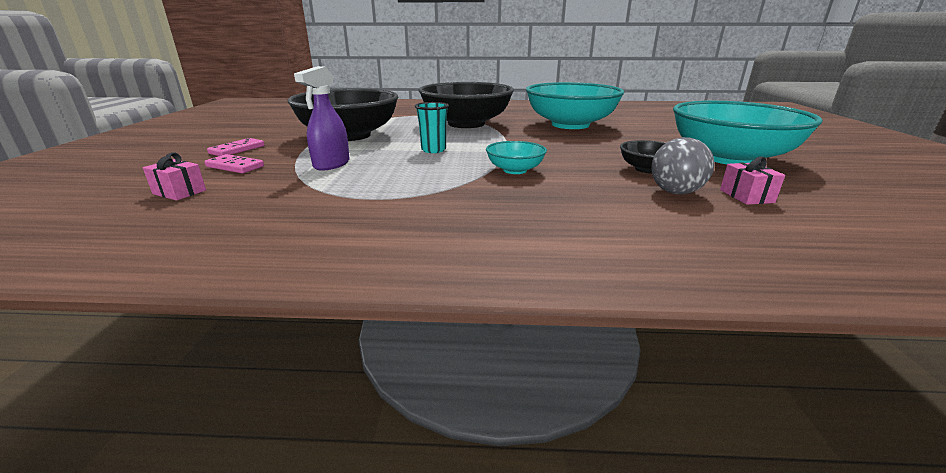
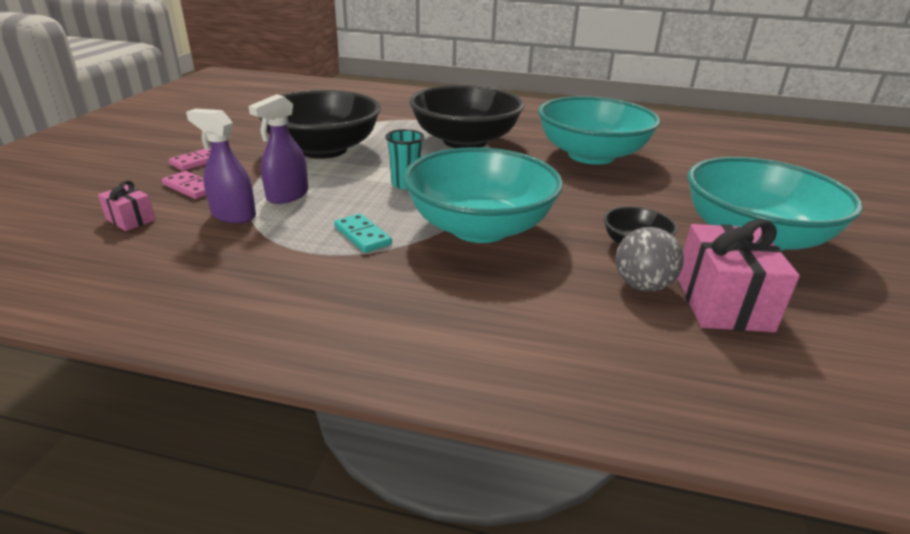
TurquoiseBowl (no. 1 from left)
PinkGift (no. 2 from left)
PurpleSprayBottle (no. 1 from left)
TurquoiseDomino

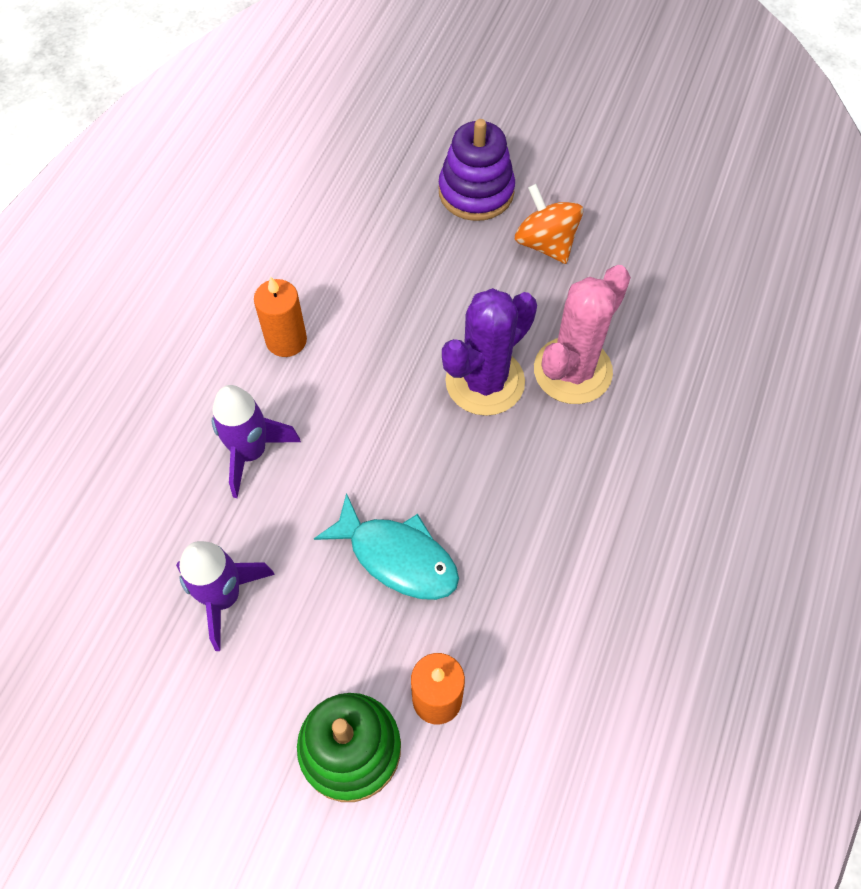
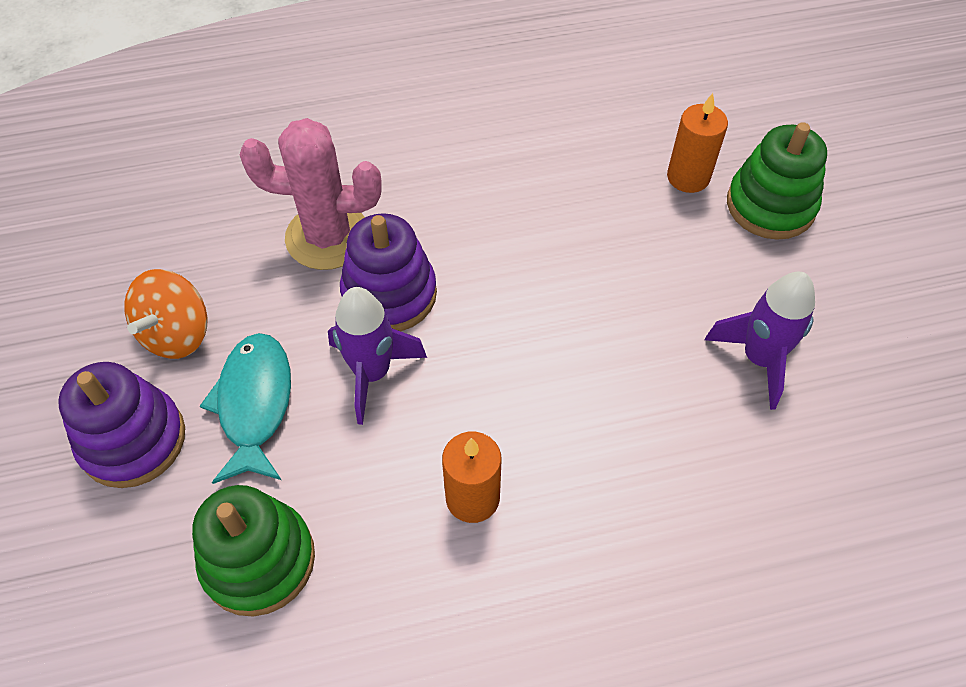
PurpleRocket (no. 1 from left)
TurquoiseFish
PurpleStackingToy (no. 2 from left)
GreenStackingToy (no. 1 from left)

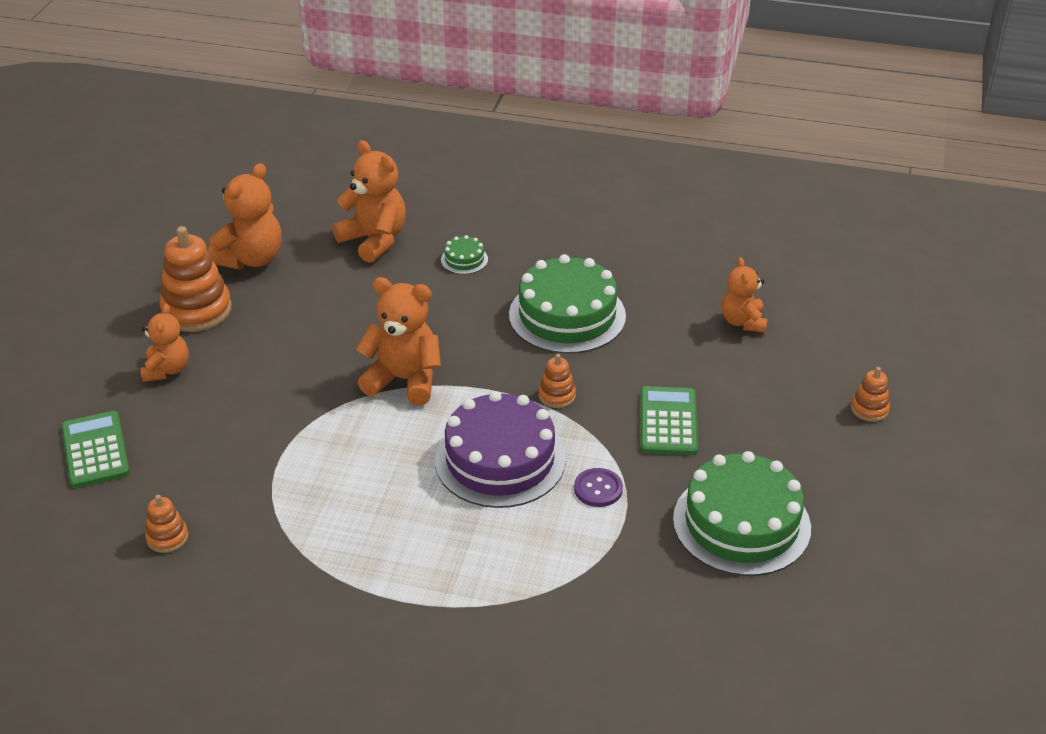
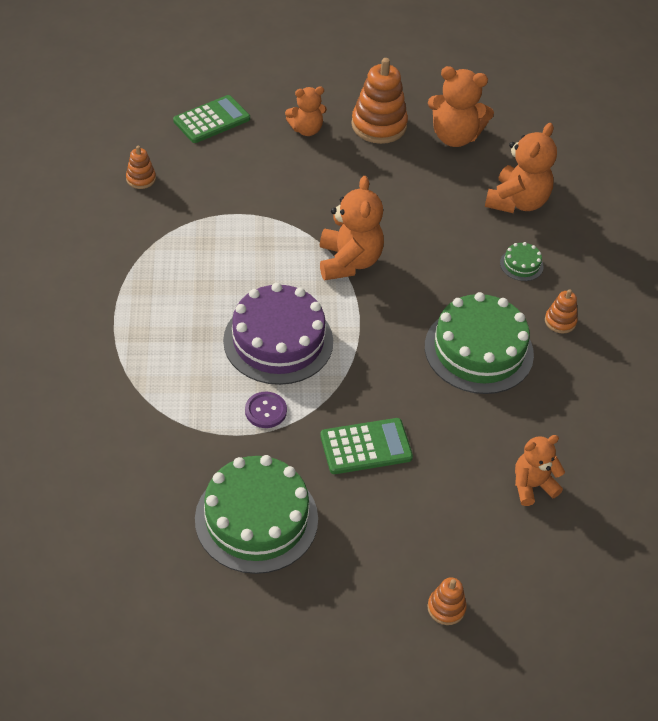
OrangeStackingToy (no. 4 from left)

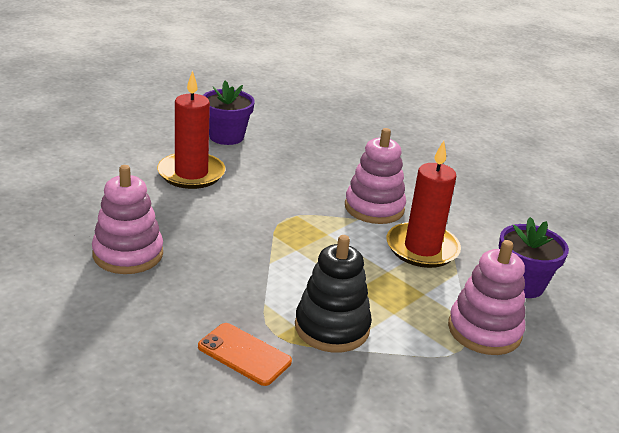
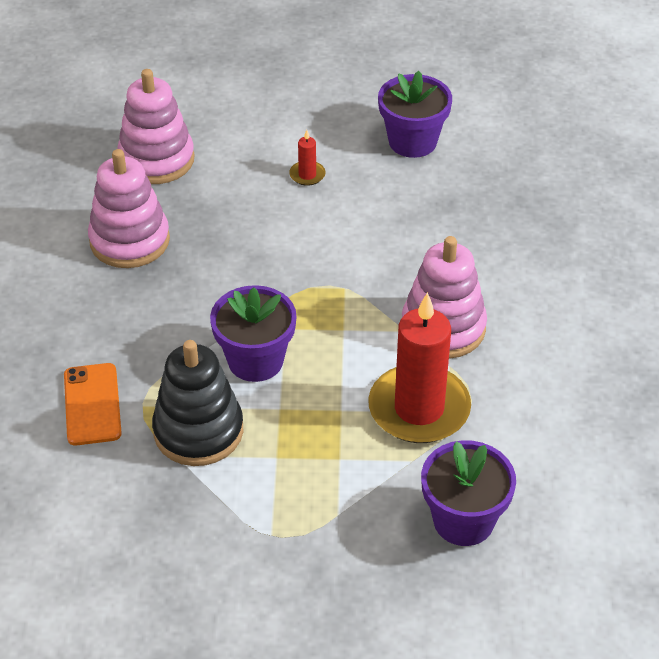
RedCandle (no. 1 from left)
PinkStackingToy (no. 2 from left)
PurpleFlowerPot (no. 1 from left)

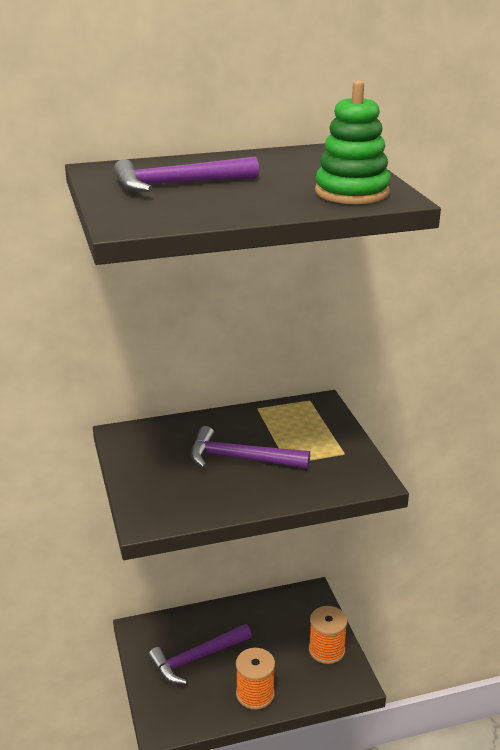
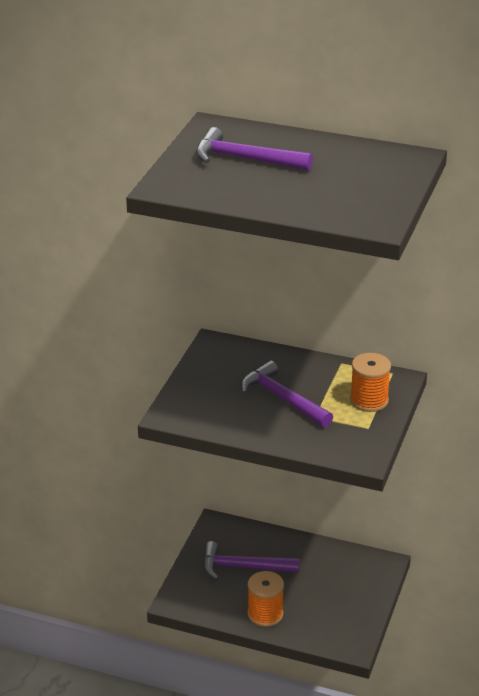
OrangeSpool (no. 2 from left)
GreenStackingToy

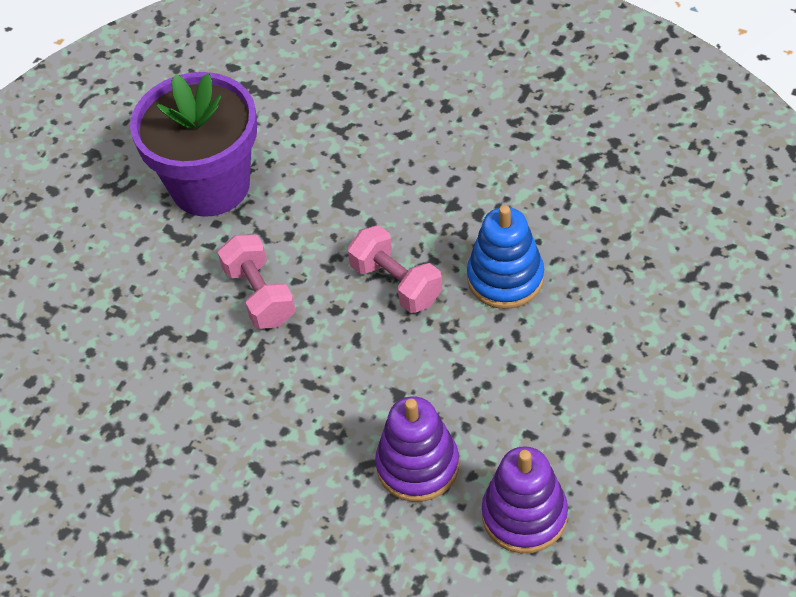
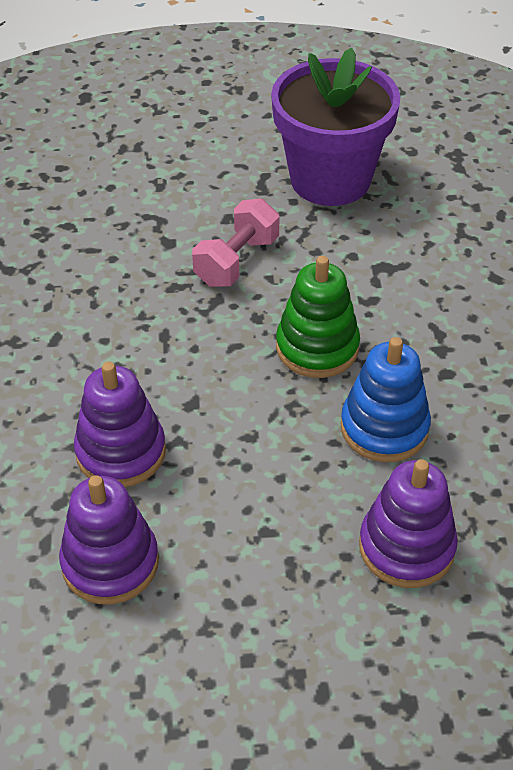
GreenStackingToy
PurpleStackingToy (no. 3 from left)

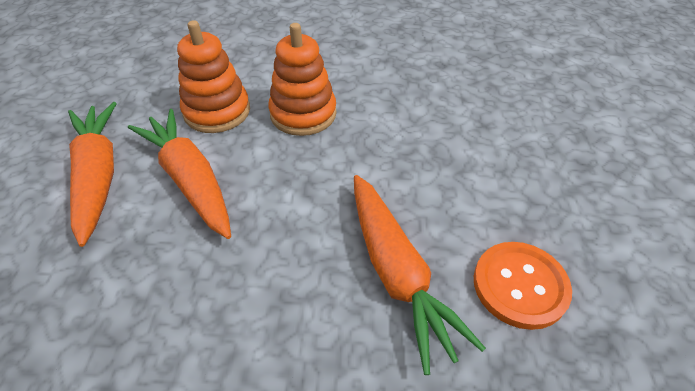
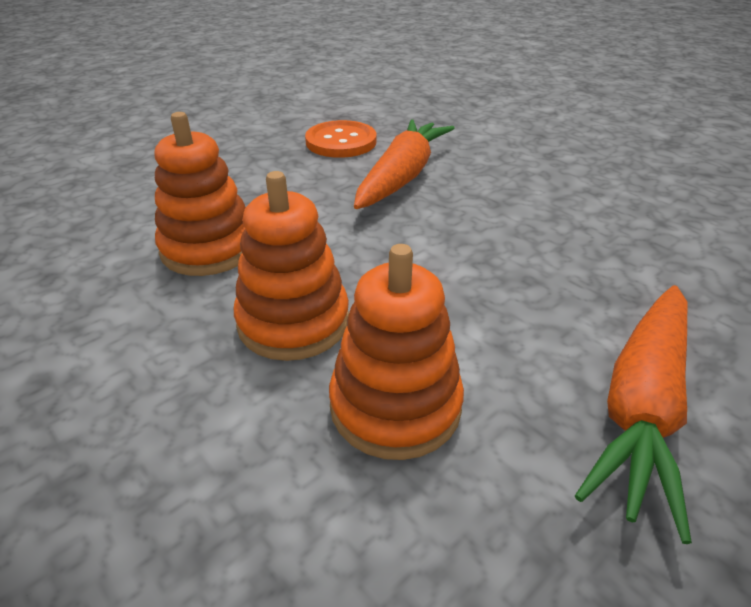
OrangeCarrot (no. 2 from left in the first image)
OrangeStackingToy (no. 1 from left)

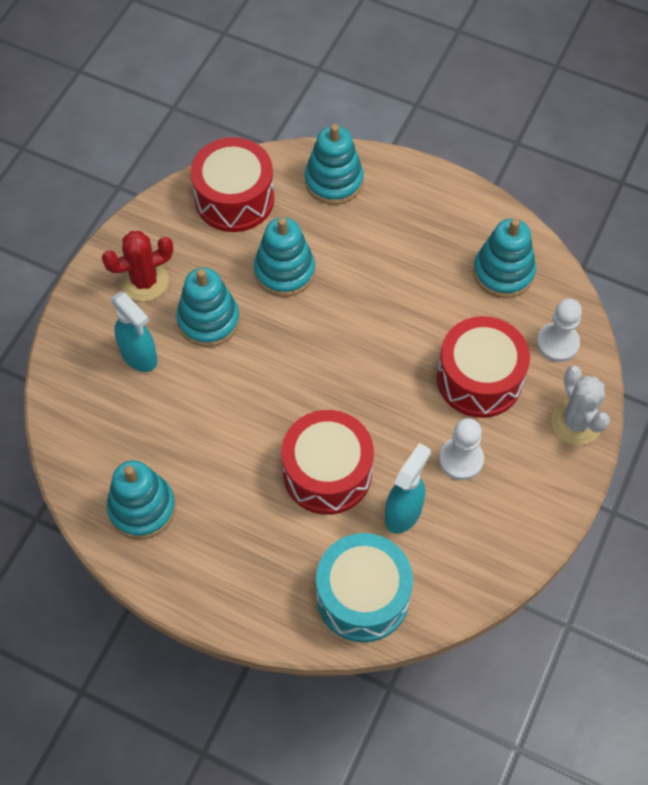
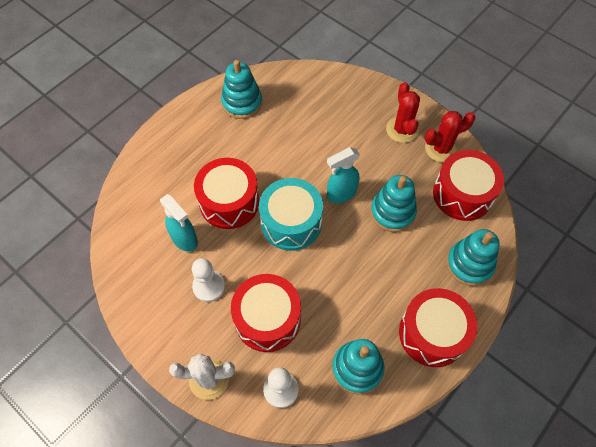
TurquoiseSprayBottle (no. 2 from left)
TurquoiseStackingToy (no. 2 from left in the first image)
TurquoiseDrum
RedDrum (no. 3 from left)
RedCactus (no. 2 from left)

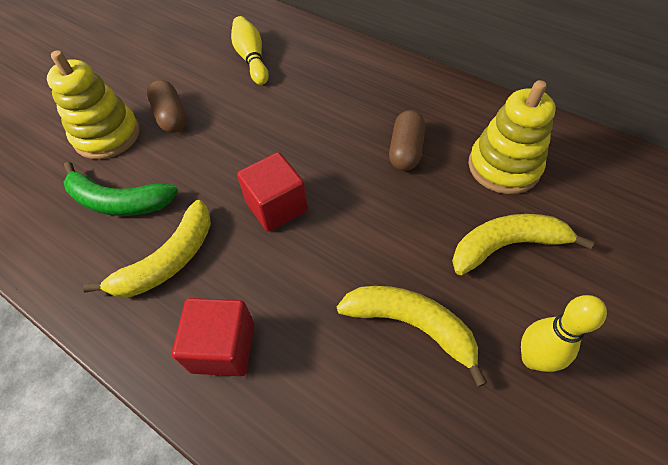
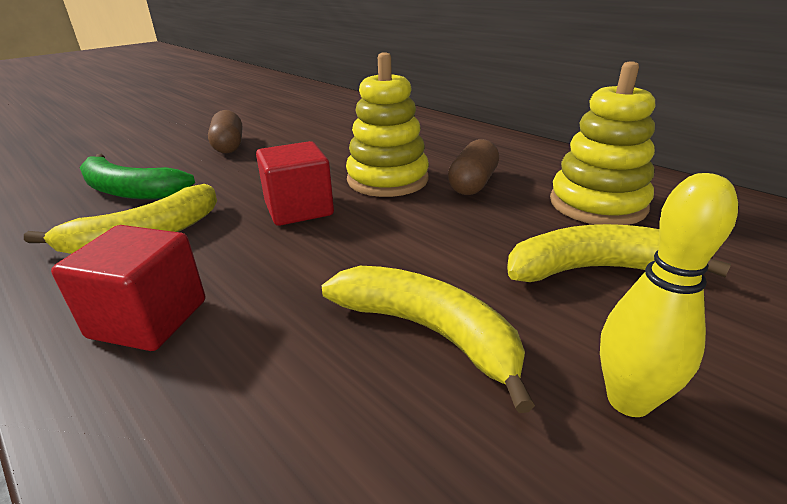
YellowStackingToy (no. 1 from left)
YellowBowlingPin (no. 1 from left in the first image)

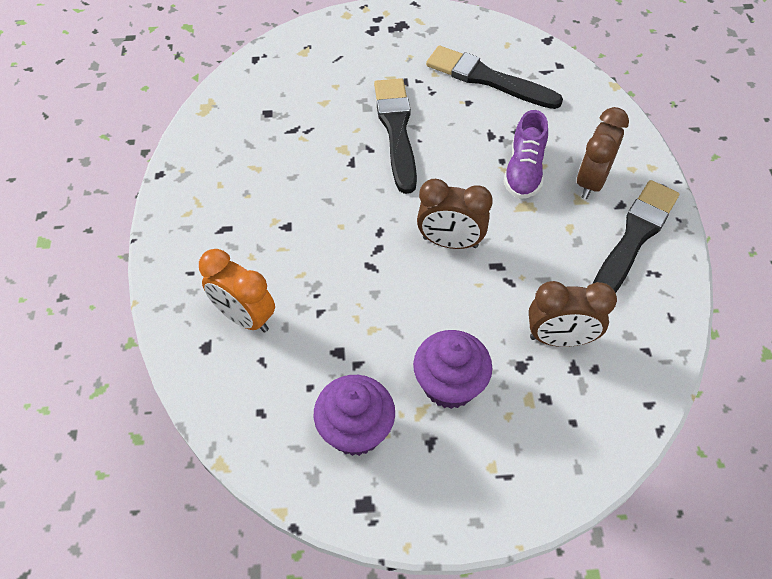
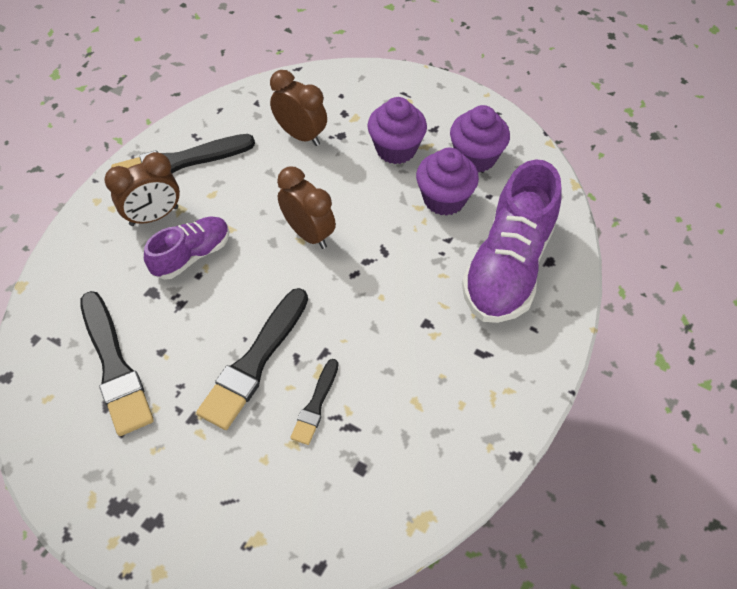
PurpleShoe (no. 2 from left)
BlackBrush (no. 4 from left)
PurpleCupcake (no. 2 from left)

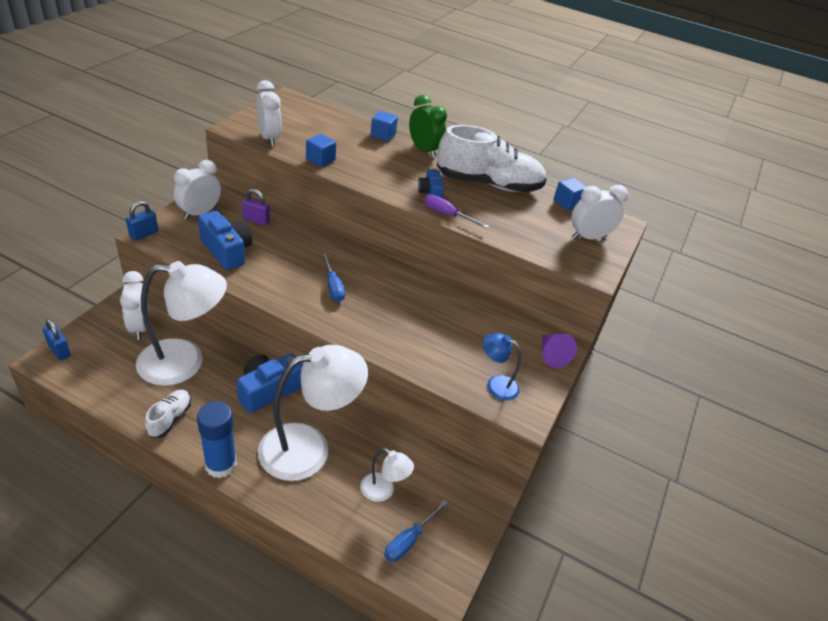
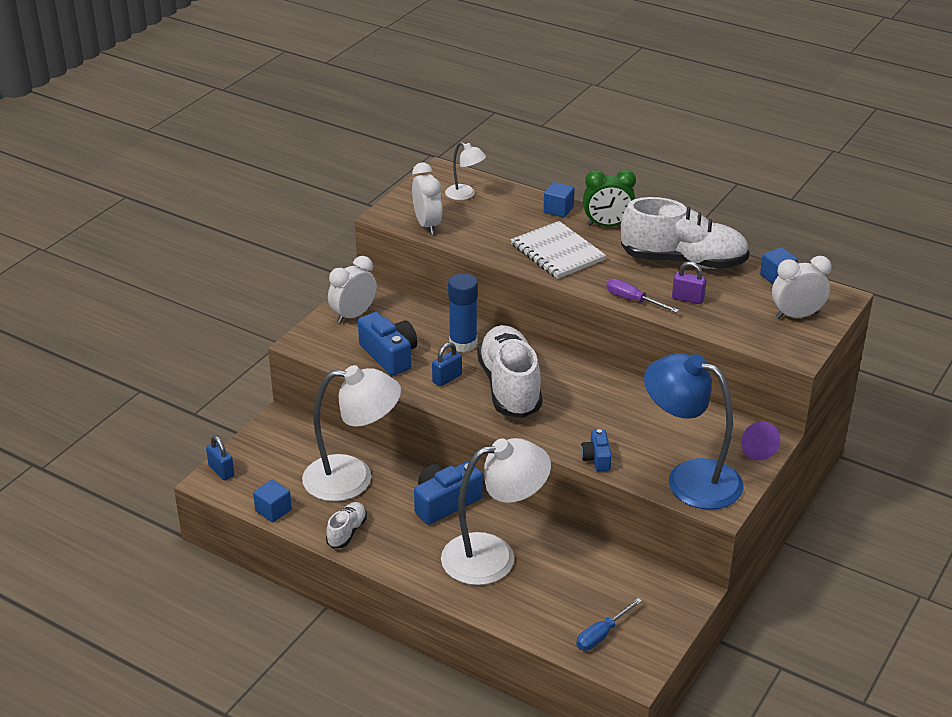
WhiteClock (no. 1 from left in the first image)
BluePadlock (no. 2 from left)
BlueGlueStick
PurplePadlock
BlueCube (no. 1 from left)
WhiteShoe (no. 2 from left)
WhiteLamp (no. 2 from left)
GreenClock
BlueCamera (no. 3 from left)
BlueLamp
WhiteNotebook

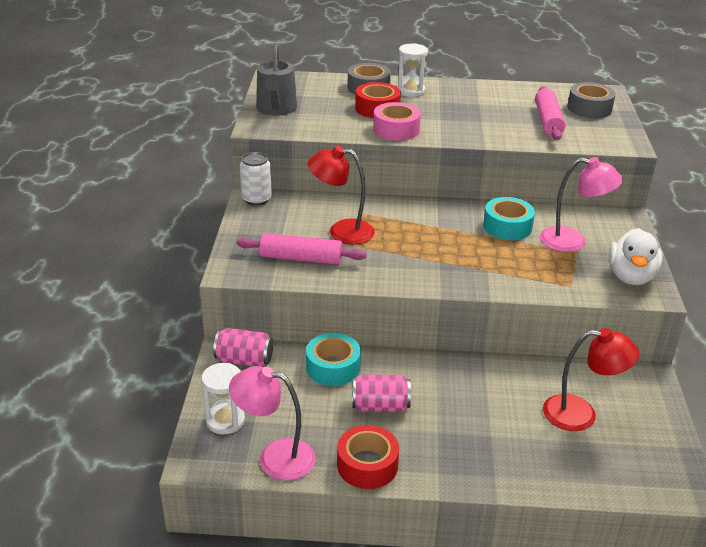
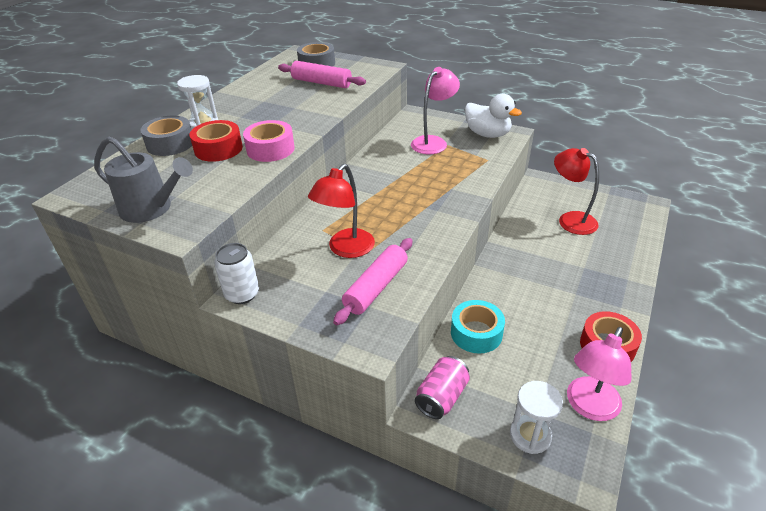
PinkCan (no. 2 from left in the first image)
TurquoiseTape (no. 2 from left in the first image)
RedLamp (no. 2 from left)

